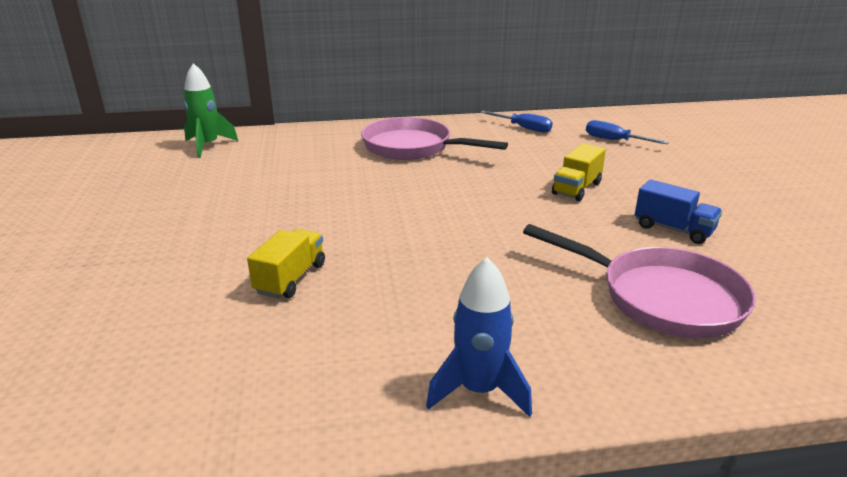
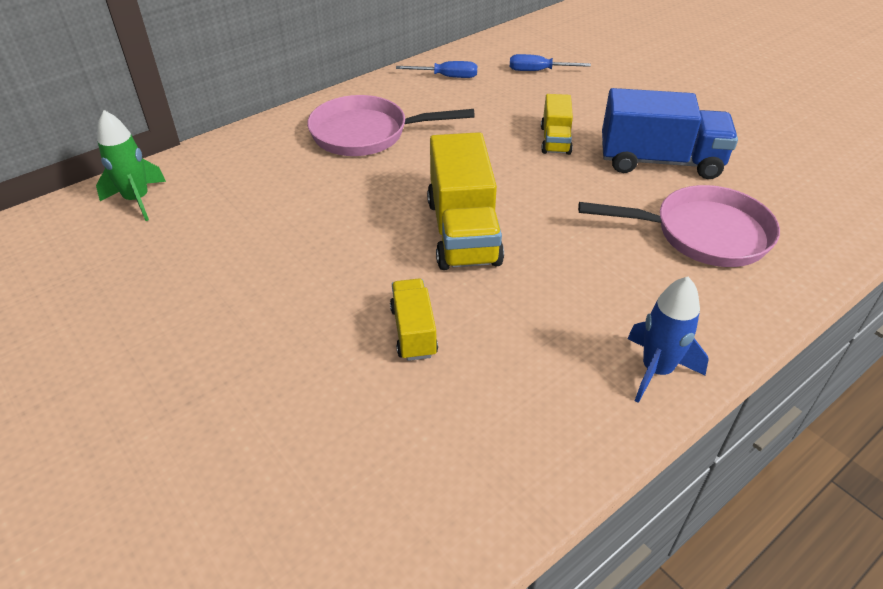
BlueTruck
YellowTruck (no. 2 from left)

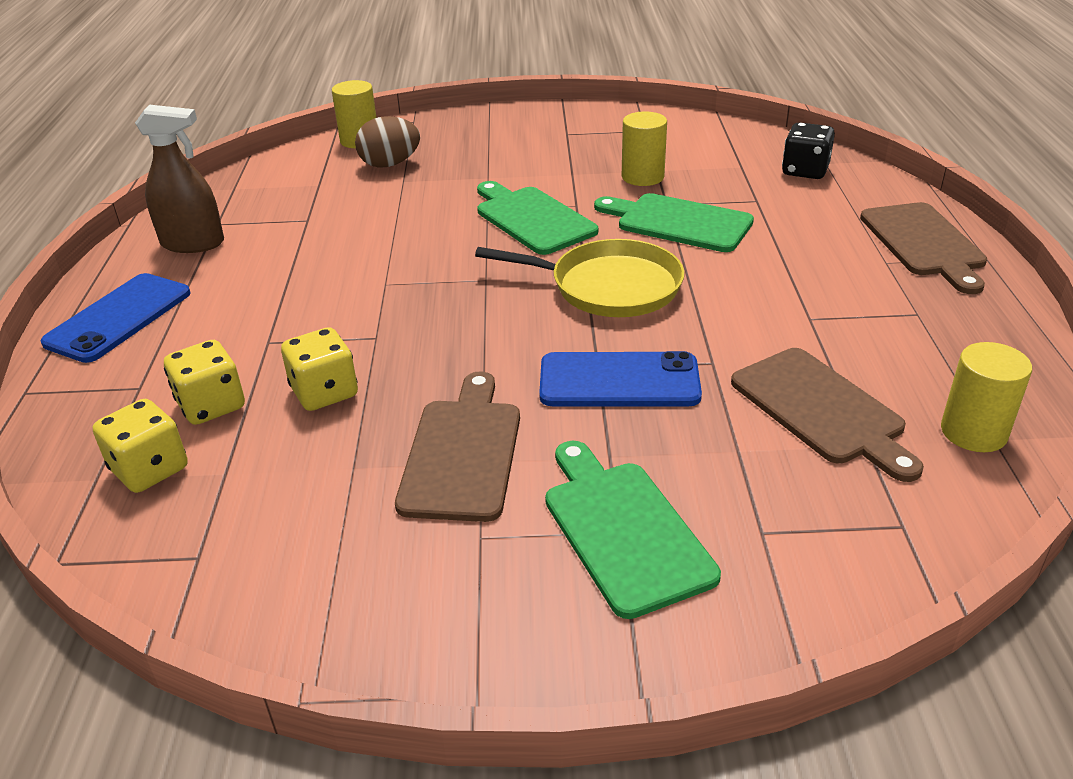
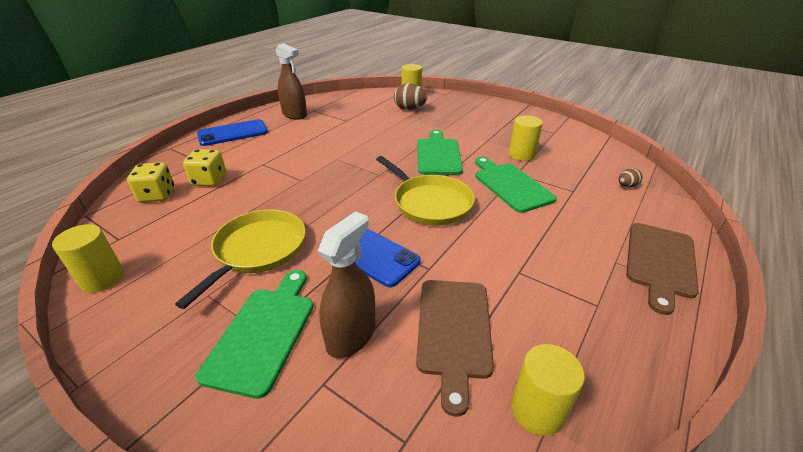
YellowDice (no. 3 from left in the first image)
YellowPan (no. 1 from left)
BrownEgg (no. 2 from left)
YellowCylinder (no. 1 from left)
BrownSprayBottle (no. 2 from left)

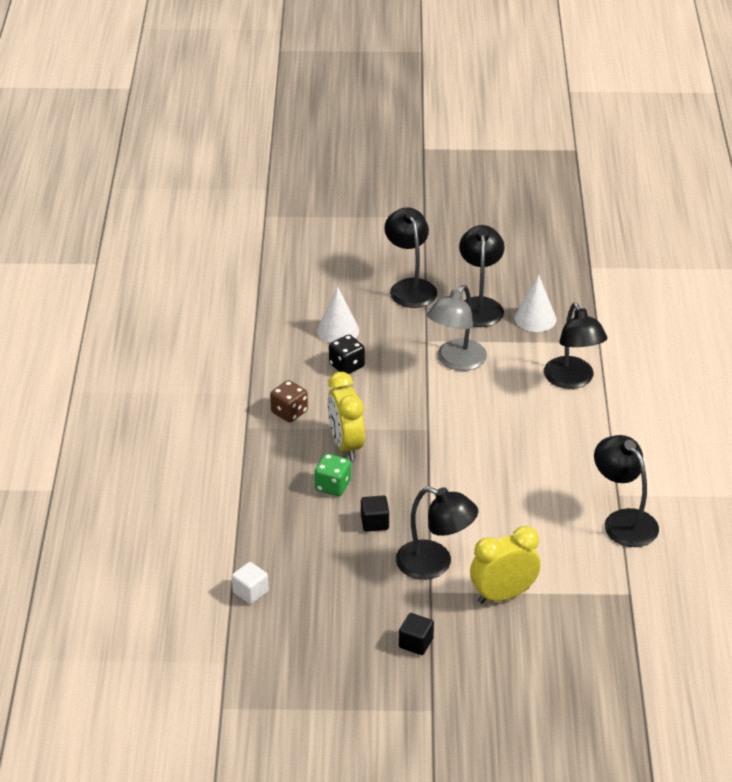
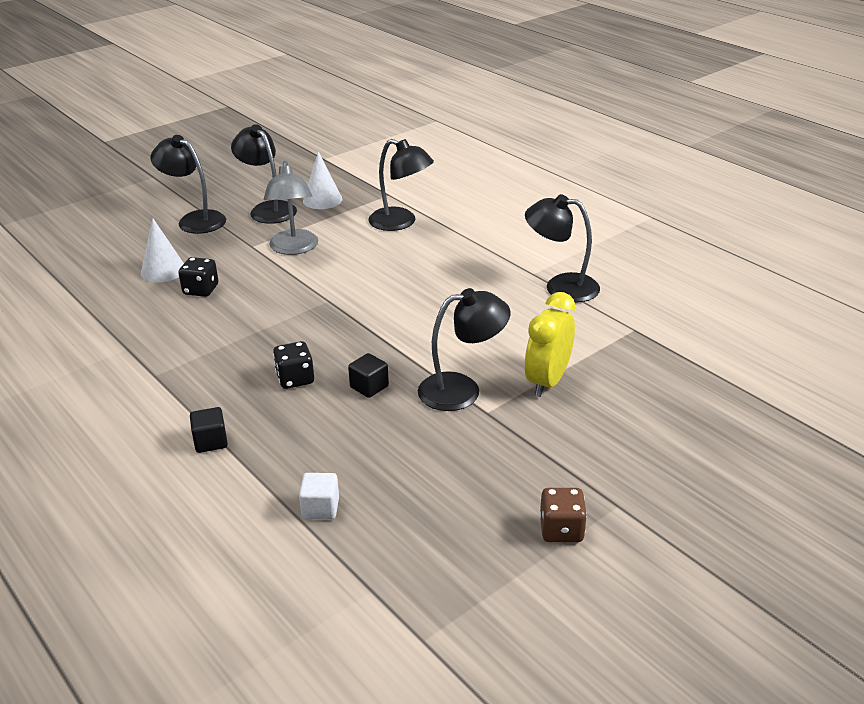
BrownDice
BlackDice (no. 2 from left)
YellowClock (no. 1 from left in the first image)
BlackCube (no. 1 from left)

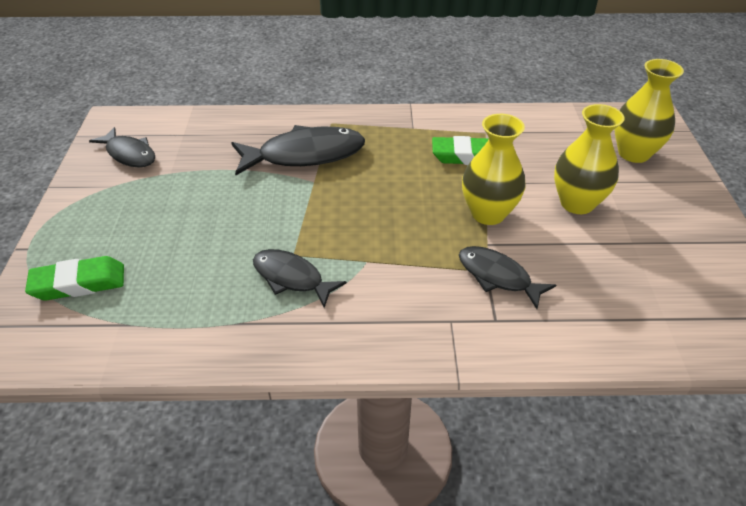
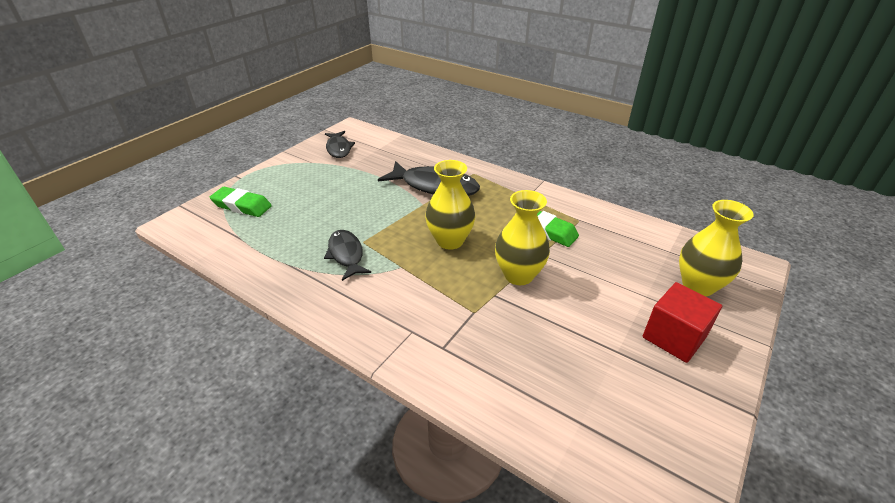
BlackFish (no. 4 from left in the first image)
YellowVase (no. 1 from left)
RedCube

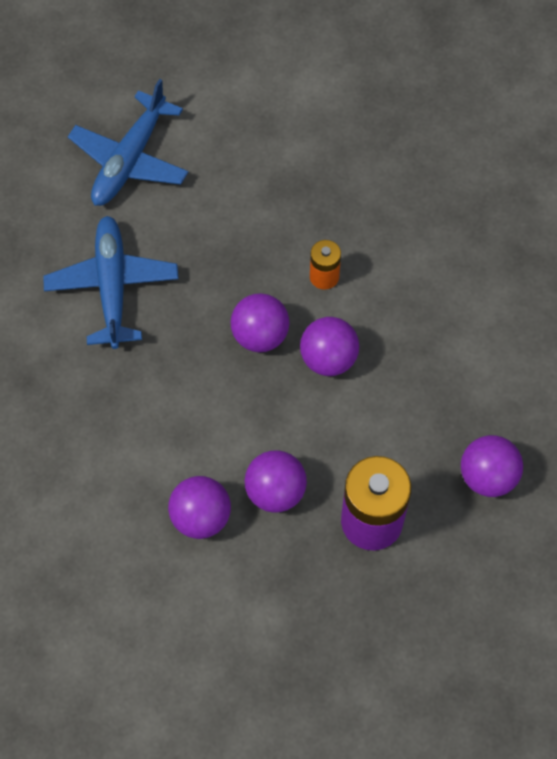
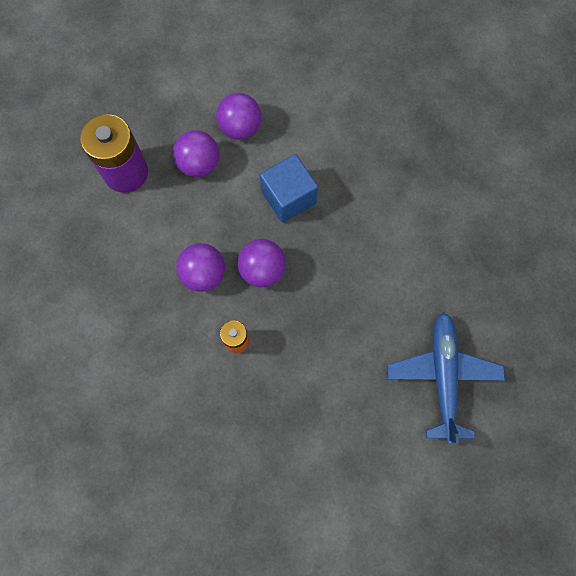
BluePlane (no. 1 from left in the first image)
PurpleBall (no. 5 from left in the first image)
BlueCube

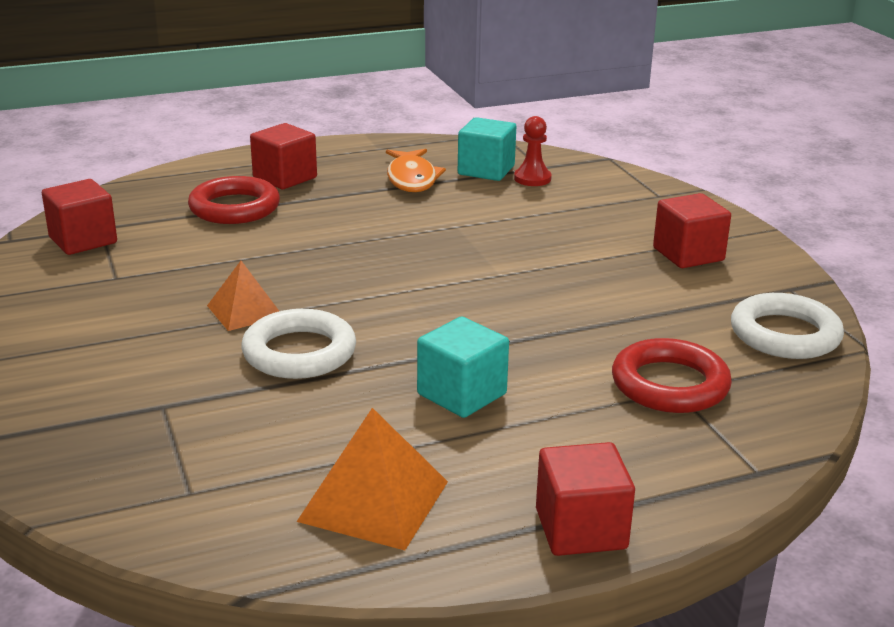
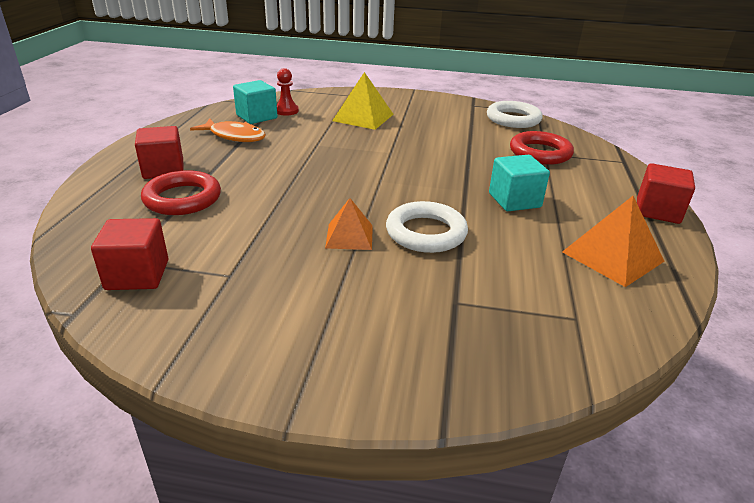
RedCube (no. 4 from left in the first image)
YellowPyramid

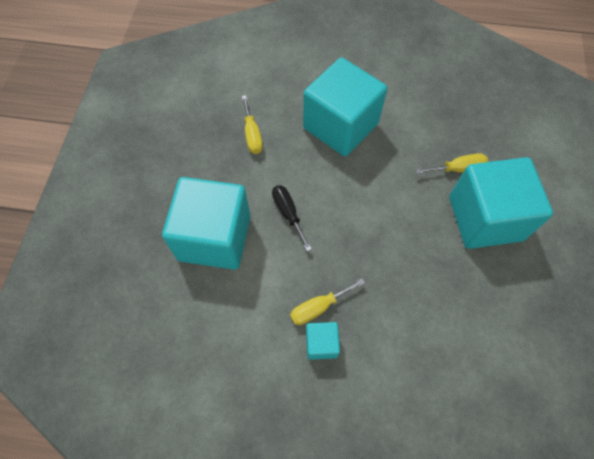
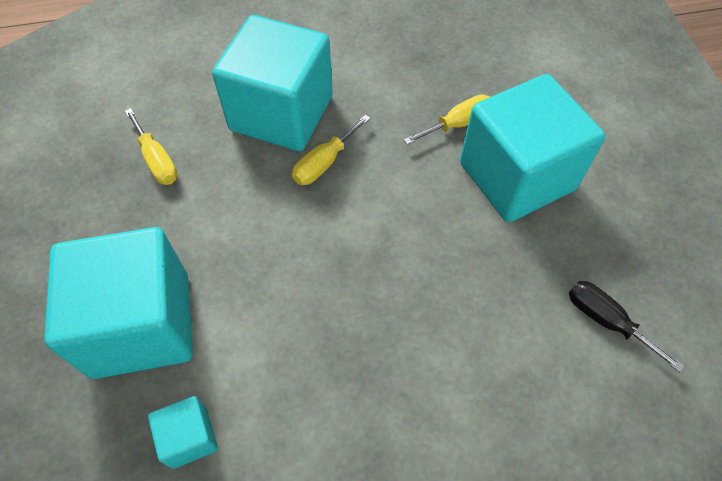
BlackScrewdriver
YellowScrewdriver (no. 2 from left)
TurquoiseCube (no. 2 from left)

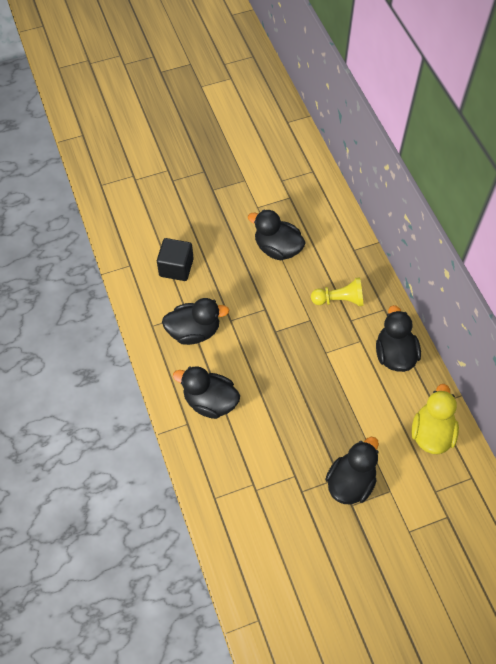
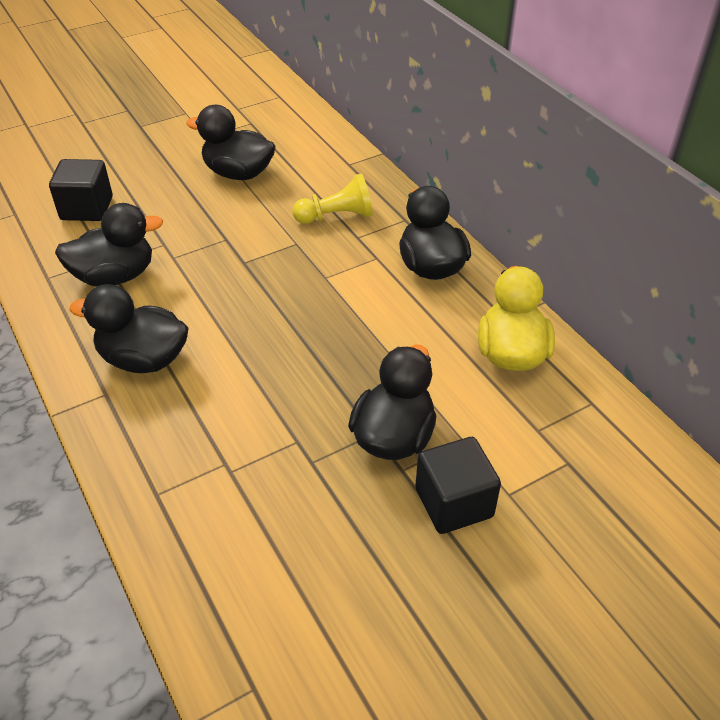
BlackCube (no. 2 from left)

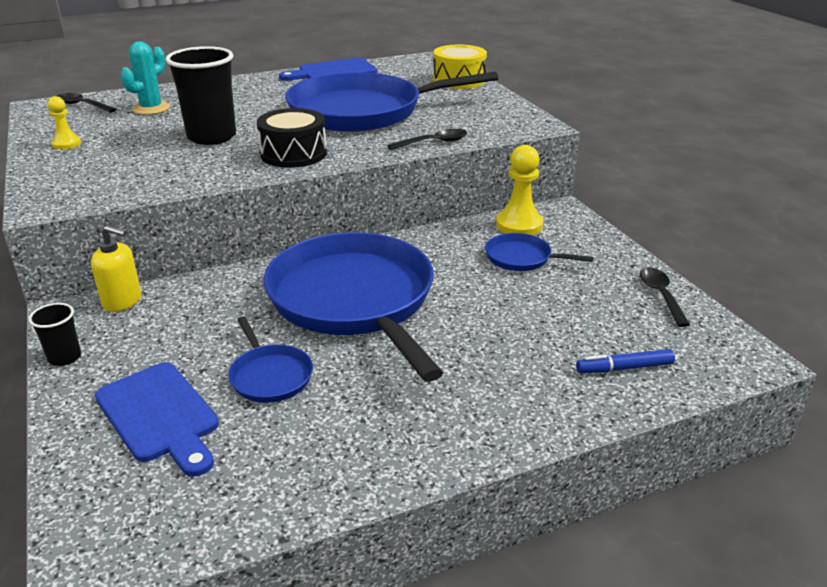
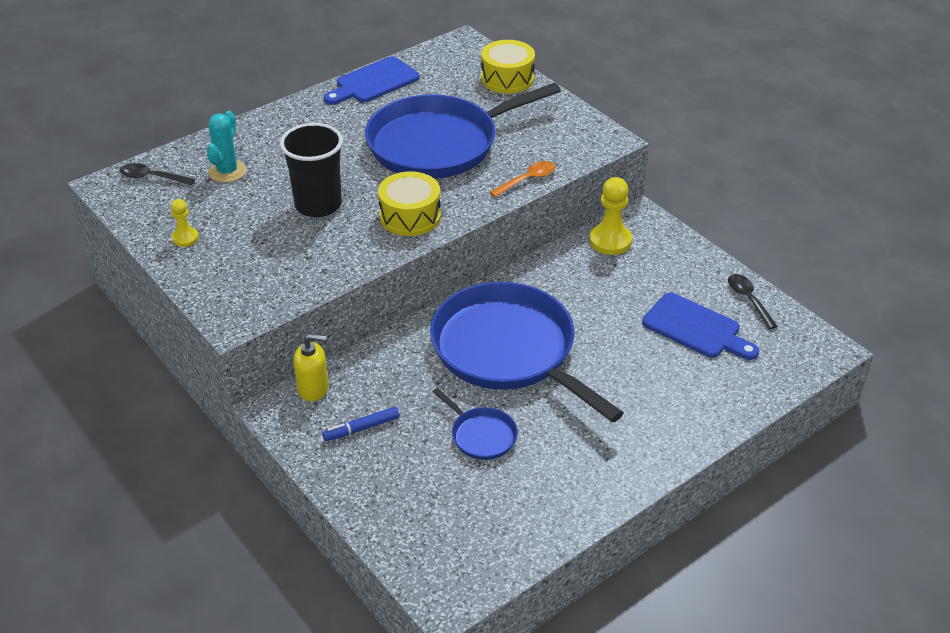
BlackCup (no. 1 from left in the first image)
BlueCuttingBoard (no. 2 from left)
YellowDrum (no. 1 from left)
OrangeSpoon
BluePan (no. 4 from left in the first image)
BlueMarker

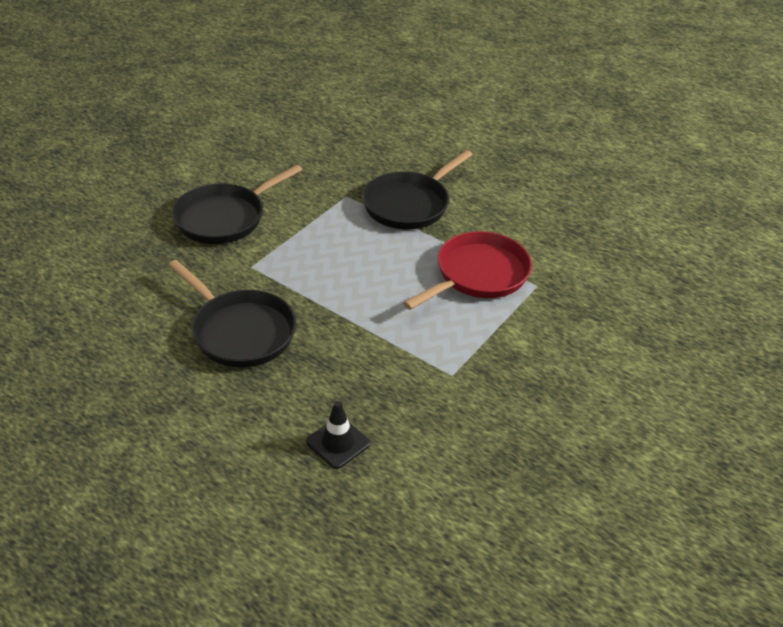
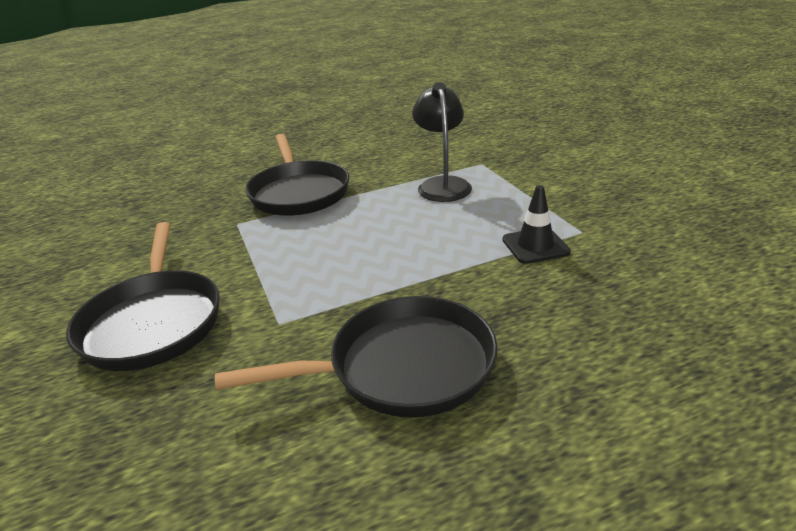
BlackTrafficCone
BlackLamp

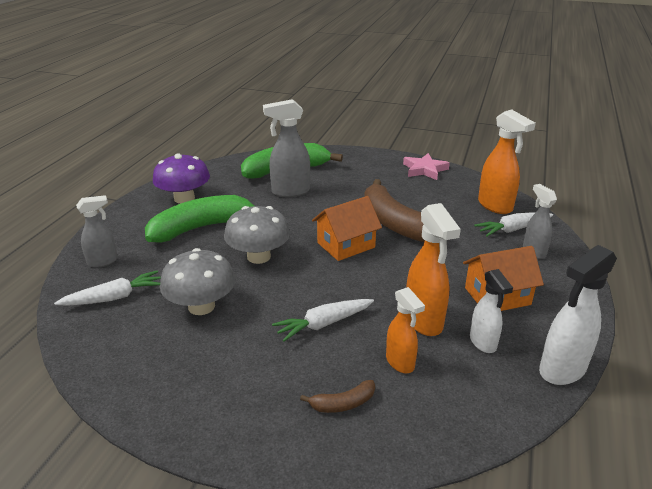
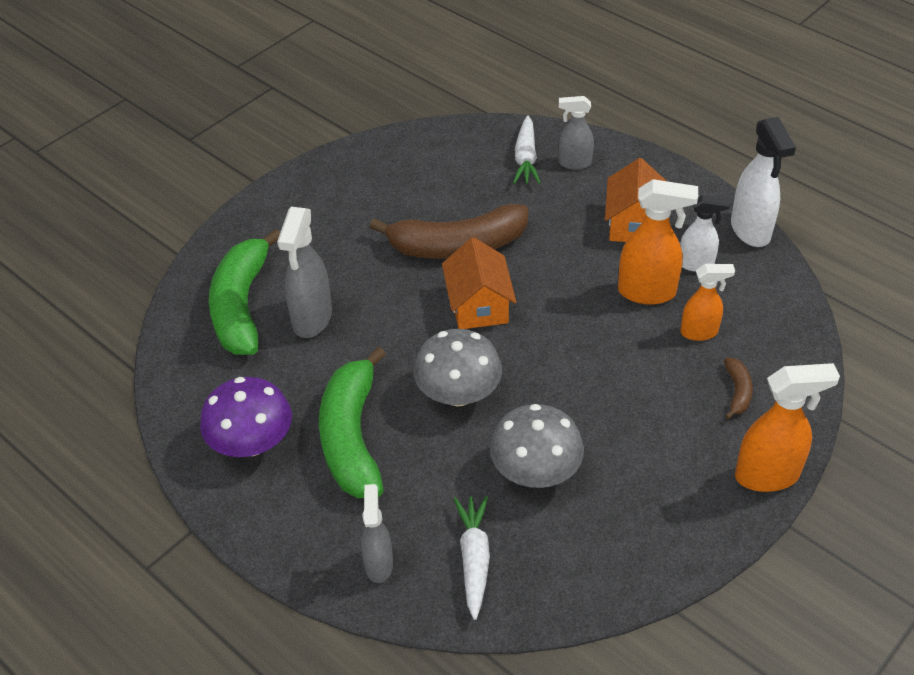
WhiteCarrot (no. 2 from left in the first image)
PinkStar
OrangeSprayBottle (no. 3 from left)

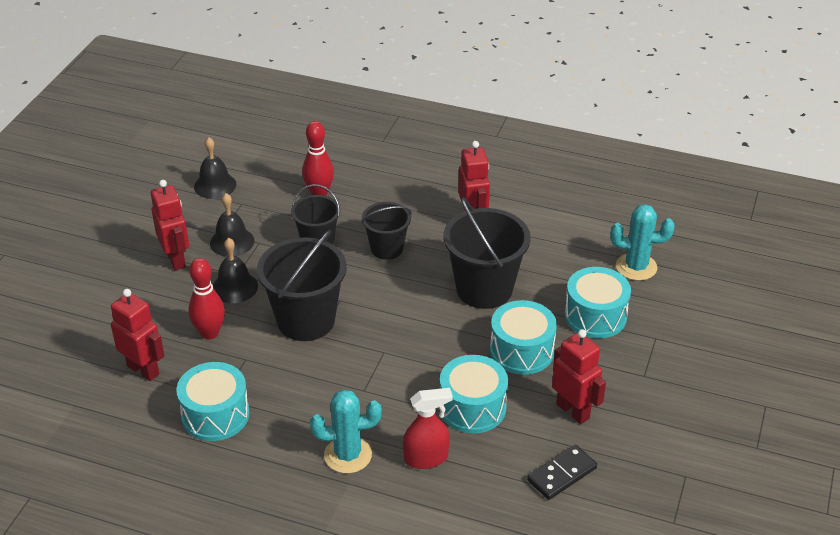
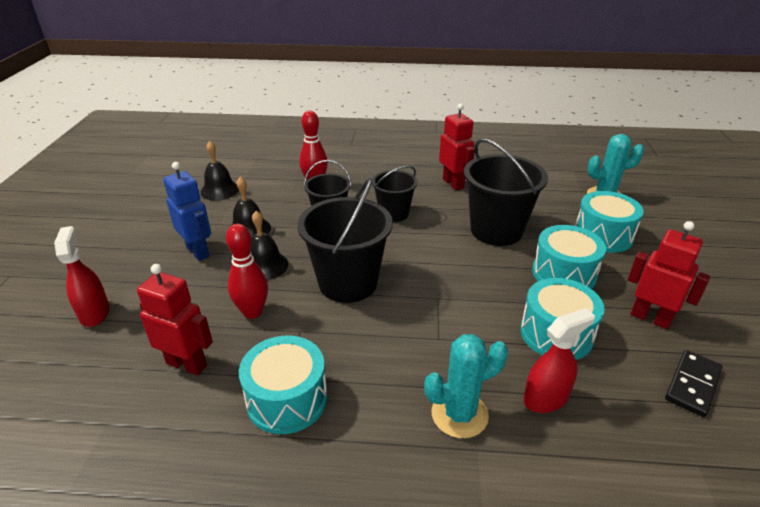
BlueRobot
RedSprayBottle (no. 1 from left)

